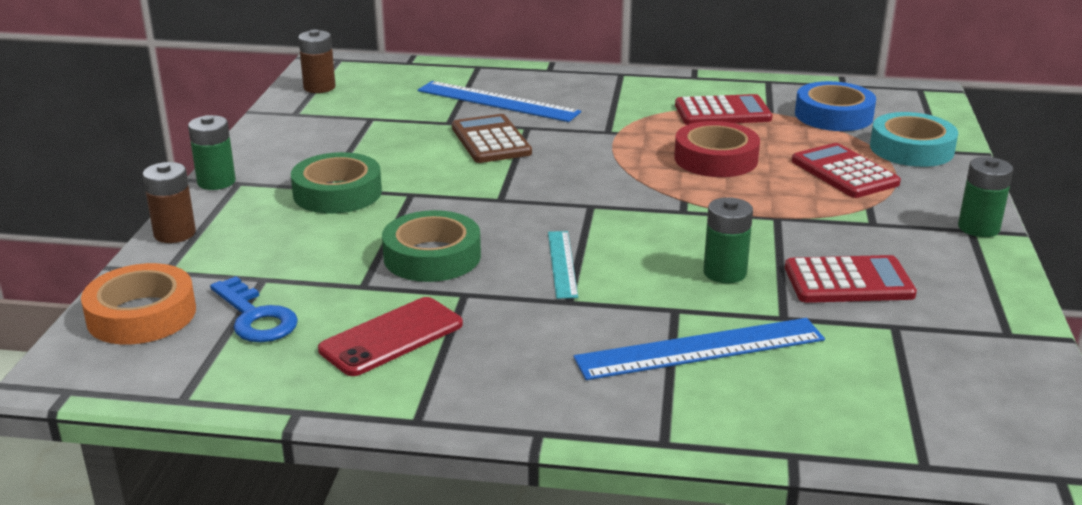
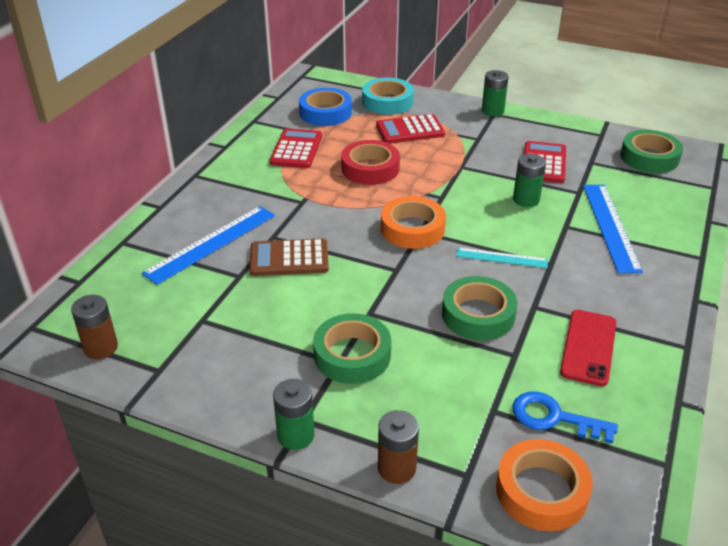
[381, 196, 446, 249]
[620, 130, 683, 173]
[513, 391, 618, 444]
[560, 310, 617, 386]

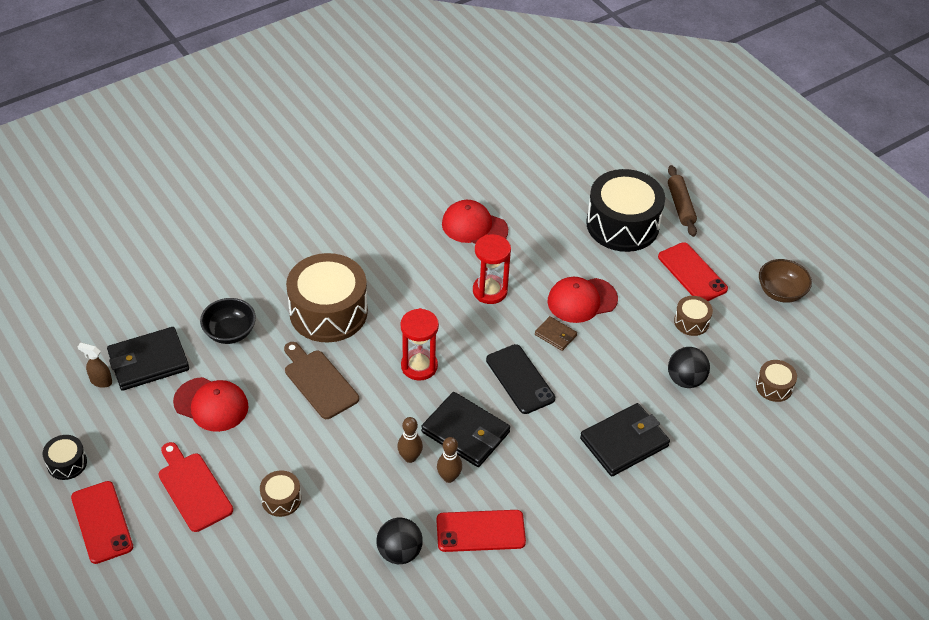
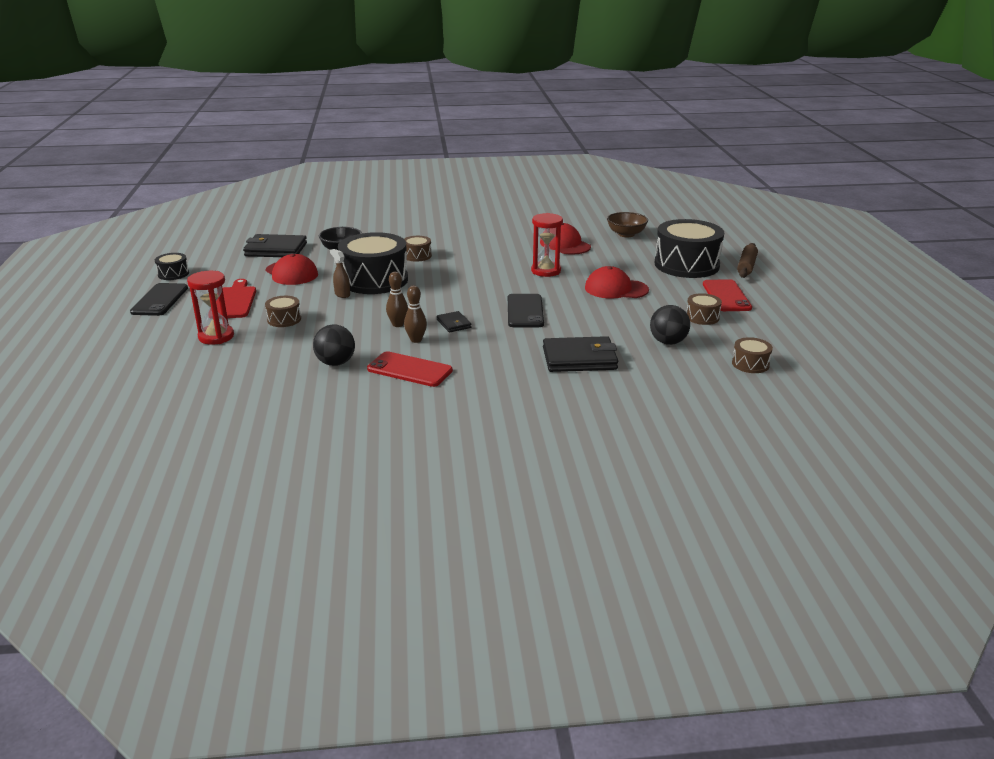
[535, 316, 577, 351] (first image)
[330, 249, 350, 298]
[187, 271, 234, 345]
[607, 212, 648, 237]
[338, 232, 408, 294]
[130, 283, 188, 316]
[404, 236, 432, 262]
[437, 311, 471, 332]

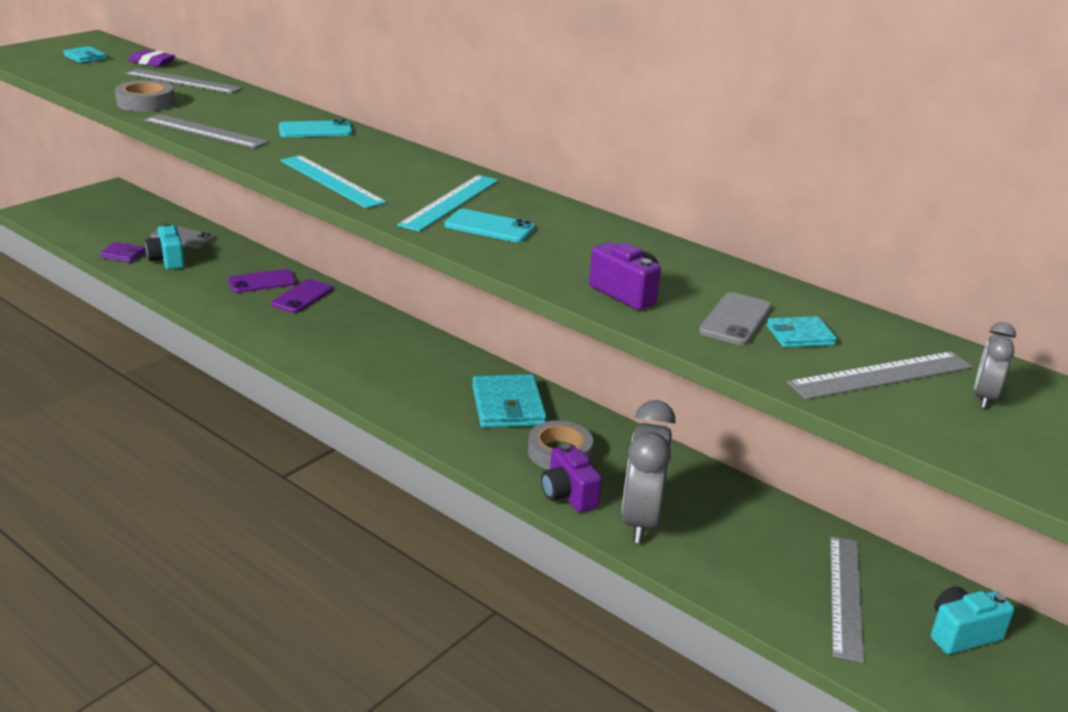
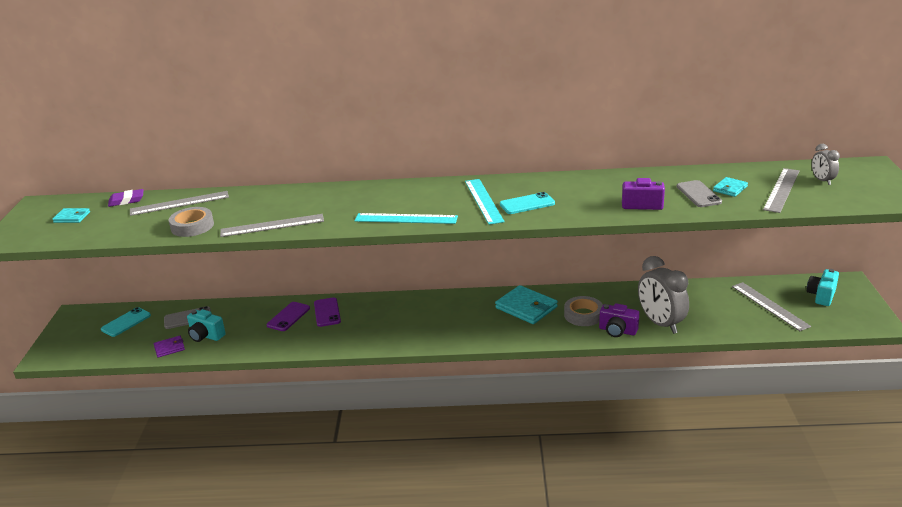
[101, 307, 151, 337]

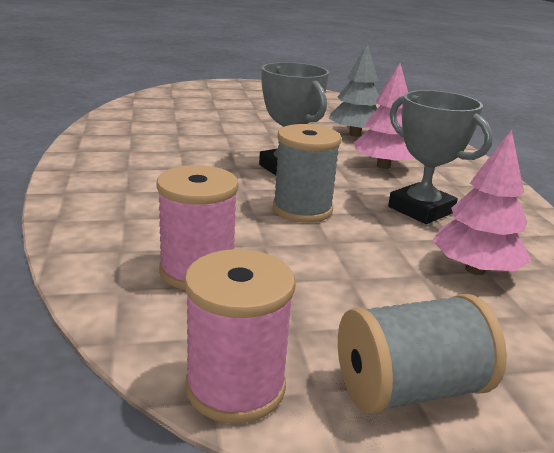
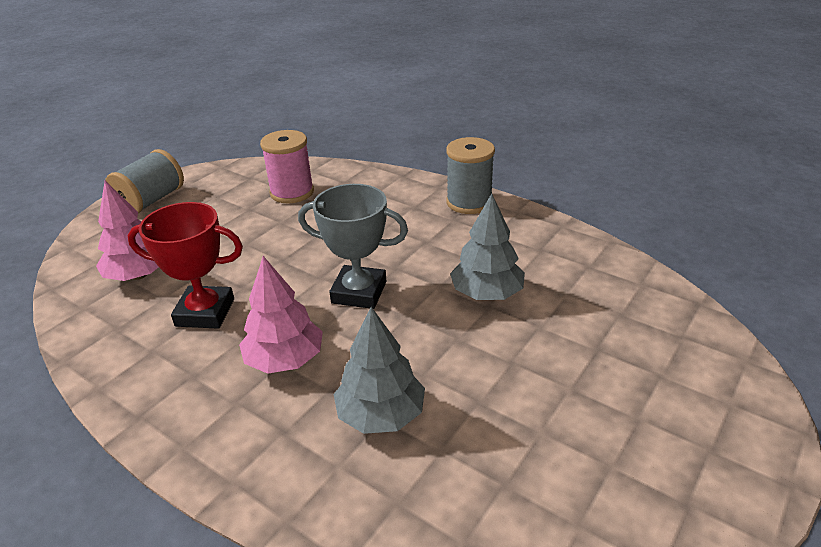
[184, 249, 296, 423] (first image)
[450, 194, 525, 300]
[446, 137, 495, 214]
[127, 202, 243, 329]

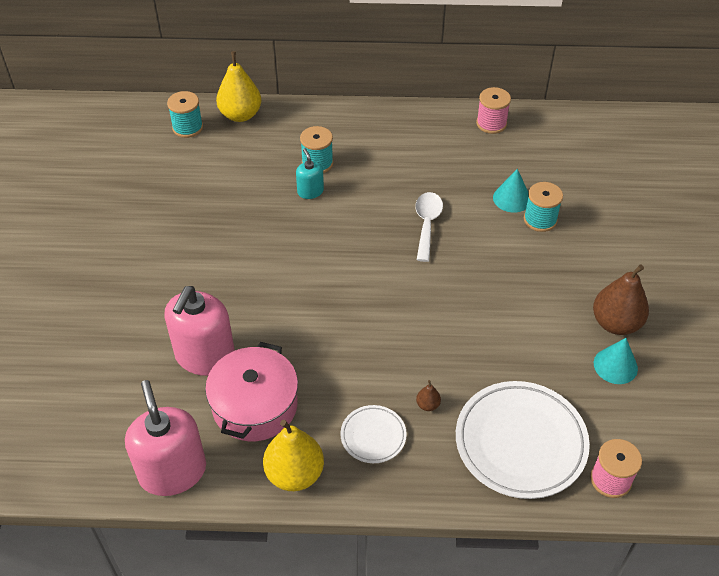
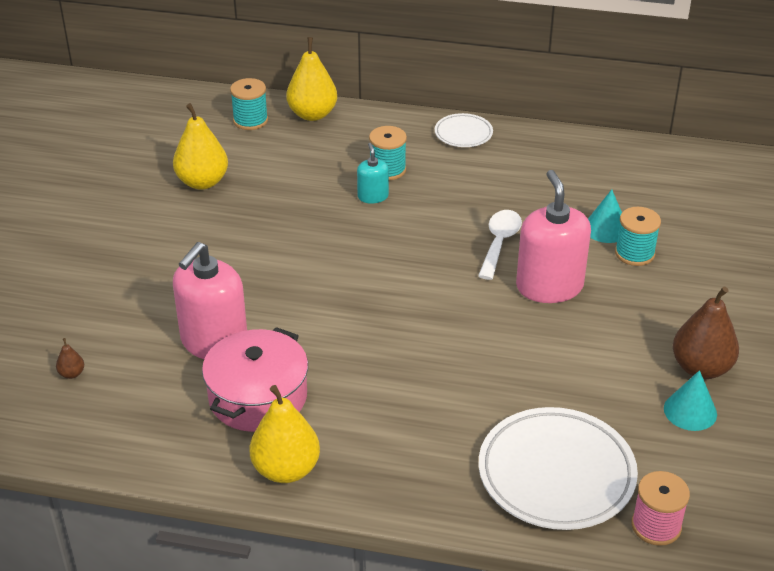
[476, 87, 511, 134] (first image)
[173, 103, 228, 190]
[516, 170, 591, 303]
[435, 113, 493, 147]
[56, 338, 84, 379]

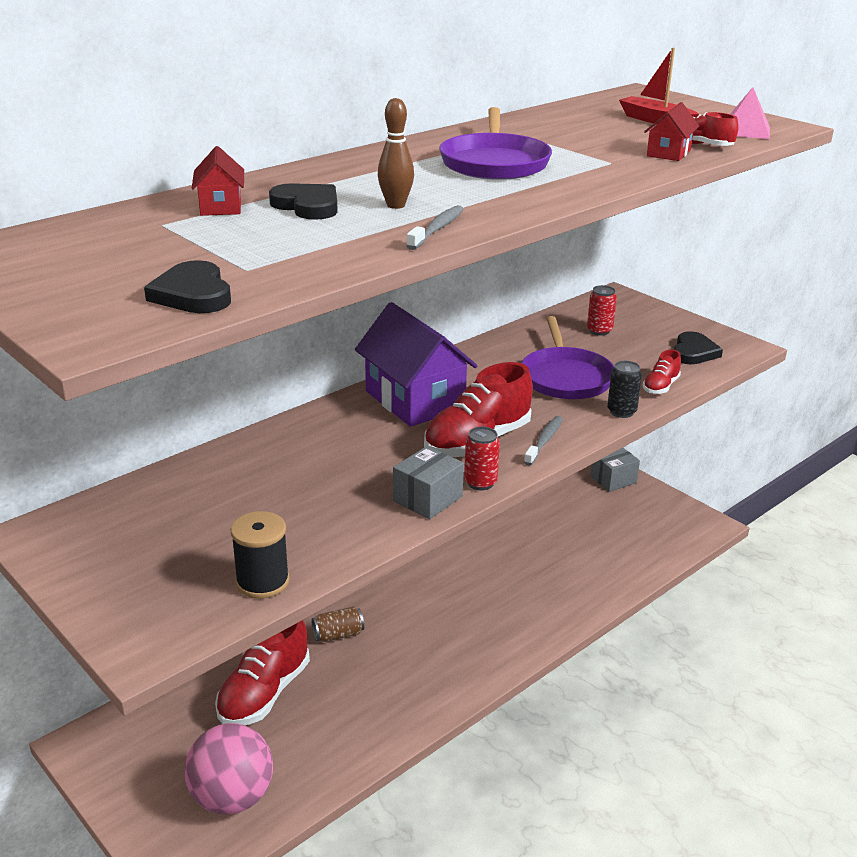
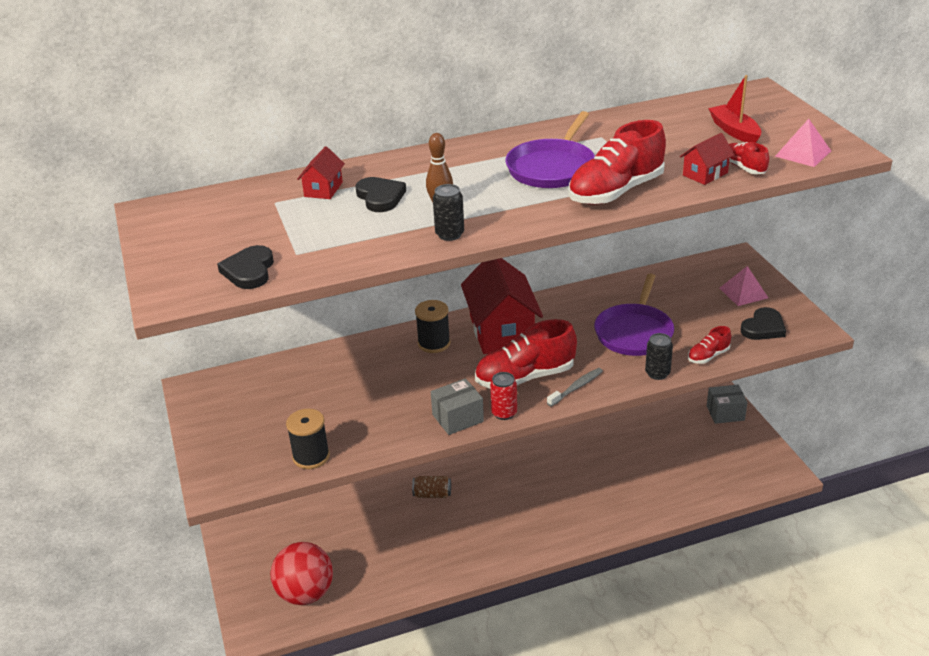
[587, 285, 617, 335] (first image)
[415, 300, 450, 353]
[720, 266, 768, 306]
[568, 120, 666, 205]
[433, 184, 464, 241]
[270, 542, 333, 605]
[461, 258, 543, 354]

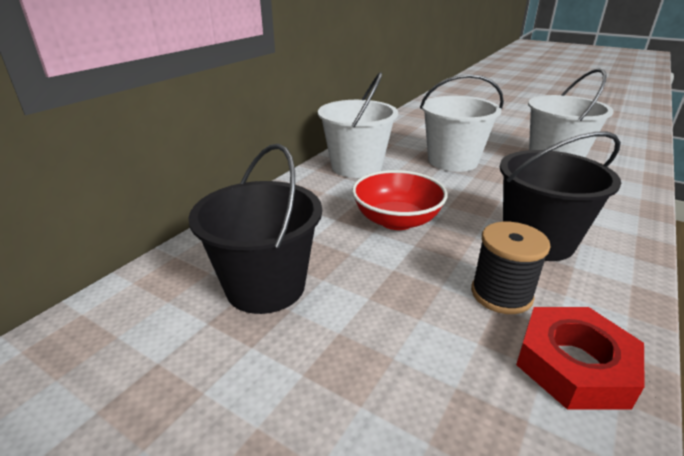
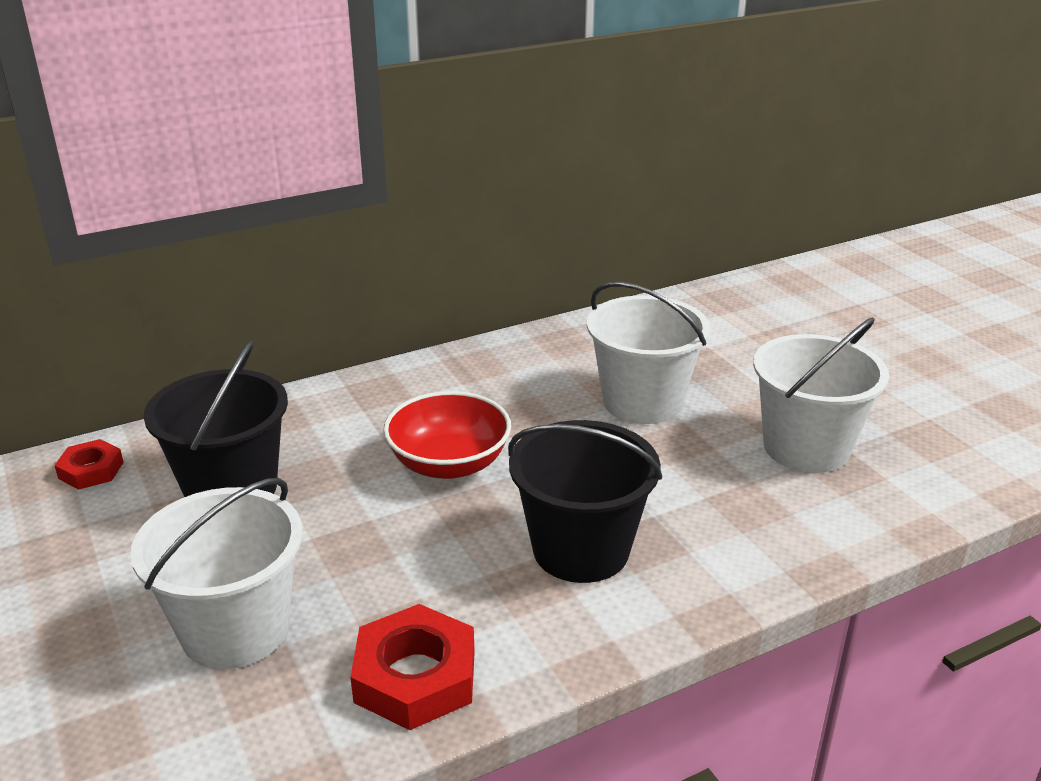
[471, 222, 550, 314] (first image)
[54, 439, 124, 490]
[130, 478, 303, 669]

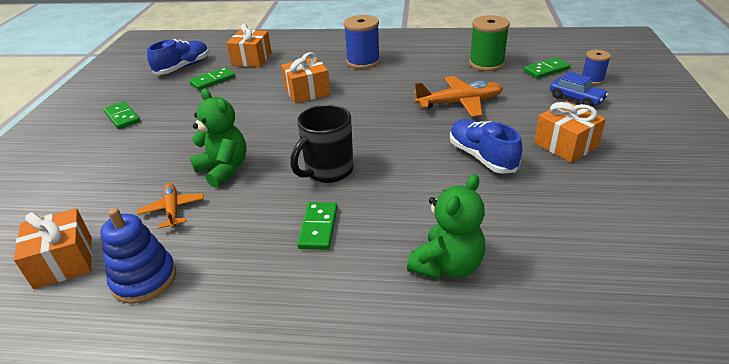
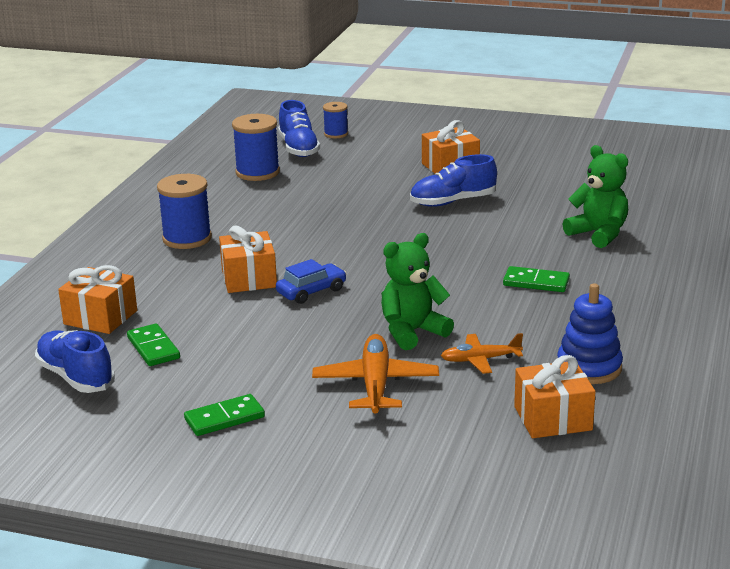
[290, 105, 353, 183] (first image)
[312, 334, 439, 414]
[276, 259, 347, 304]
[278, 100, 320, 157]
[232, 114, 280, 181]

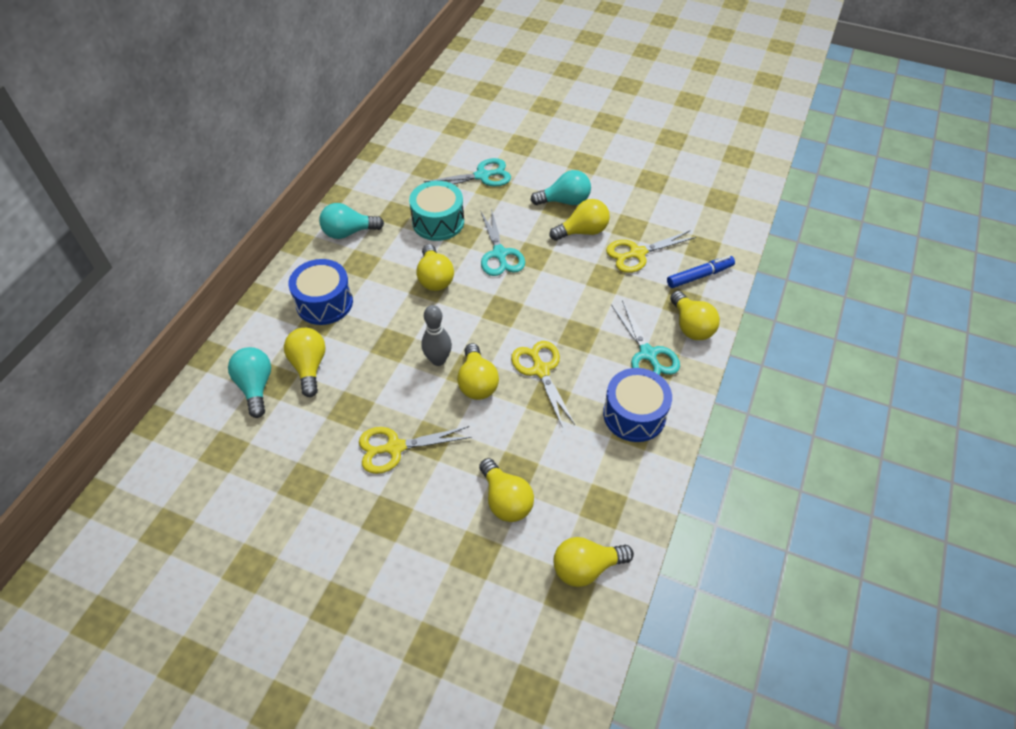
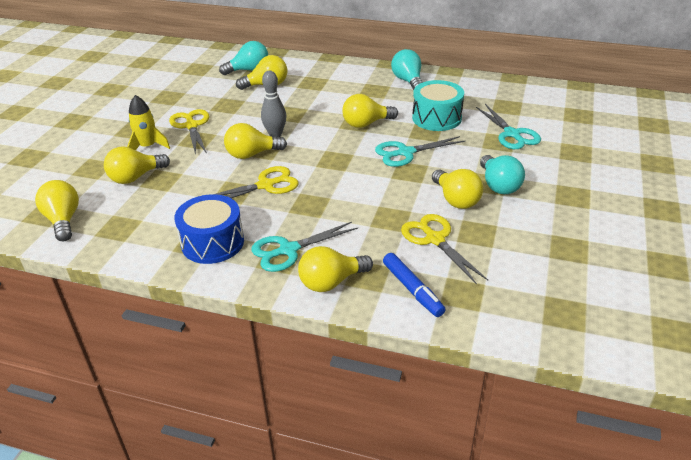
[289, 259, 353, 325] (first image)
[127, 95, 170, 150]

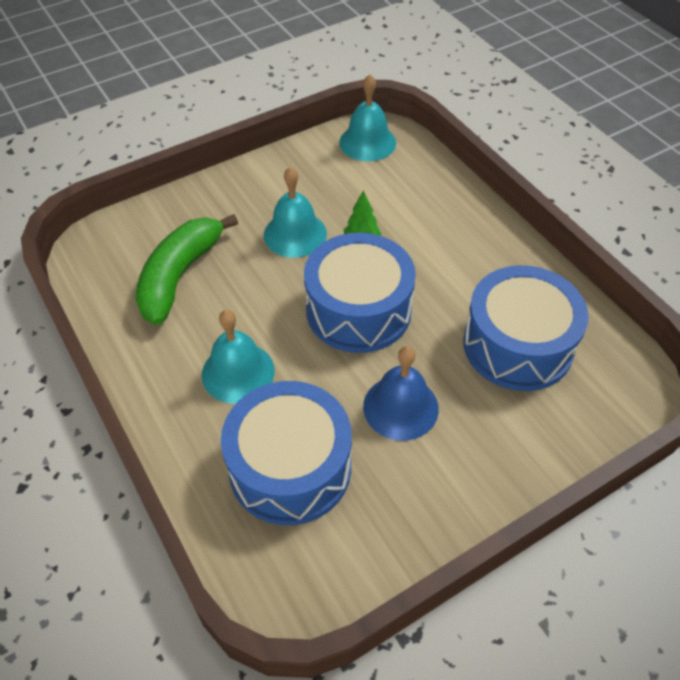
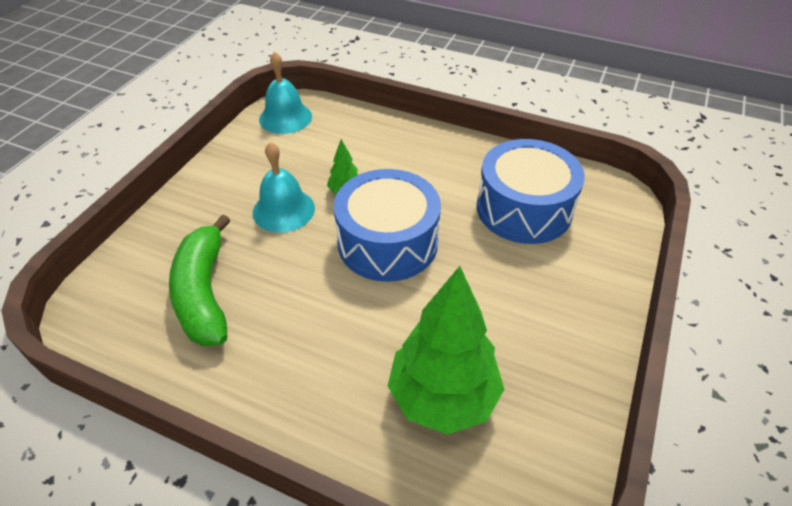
[202, 310, 275, 404] (first image)
[363, 346, 439, 441] (first image)
[388, 266, 504, 434]

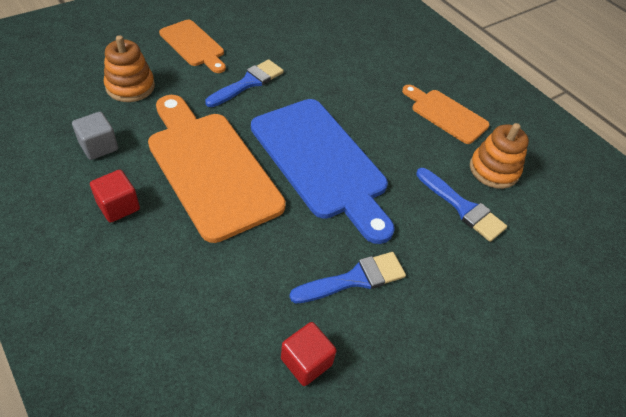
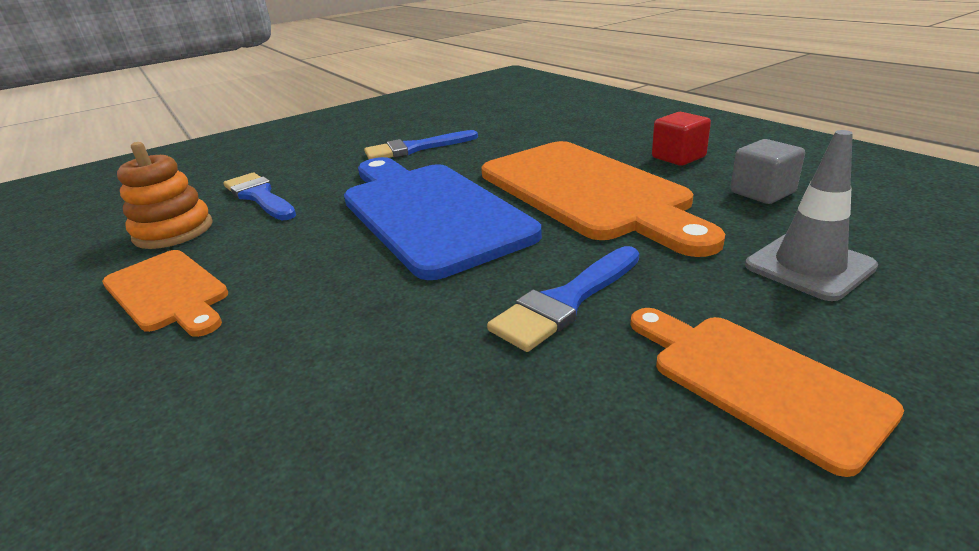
[281, 322, 337, 386] (first image)
[745, 130, 878, 301]

